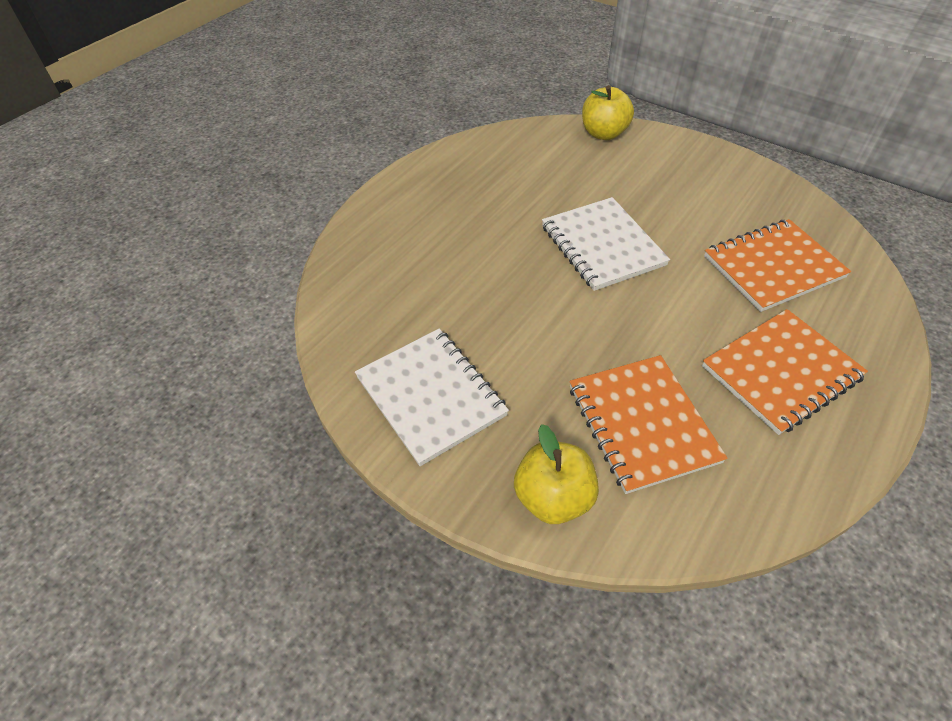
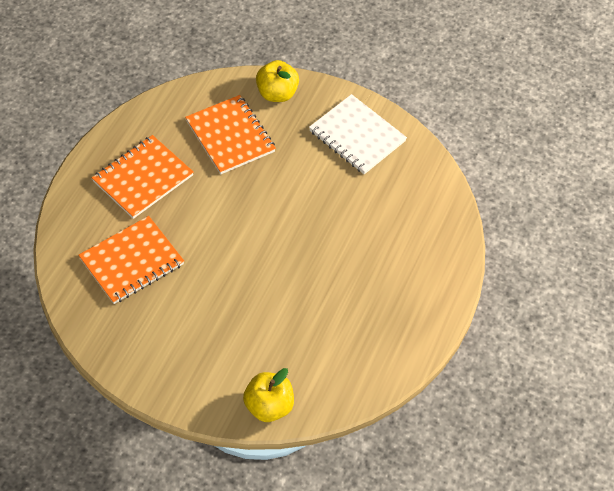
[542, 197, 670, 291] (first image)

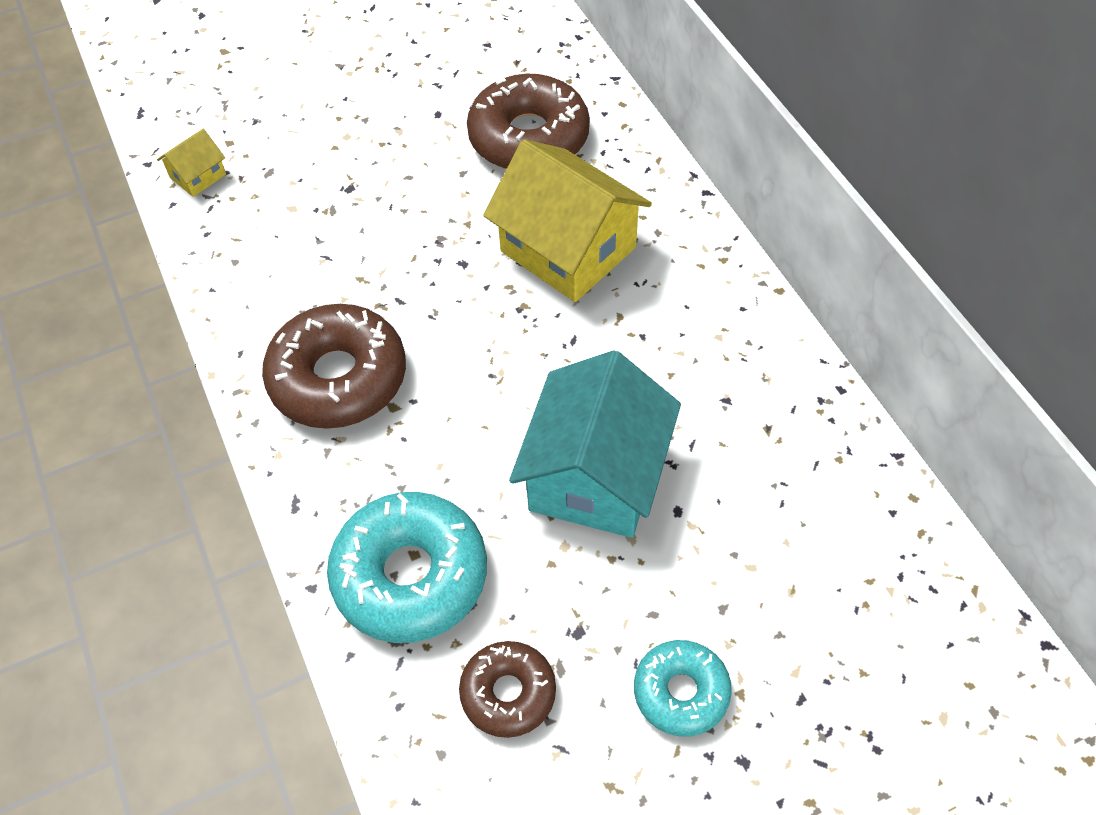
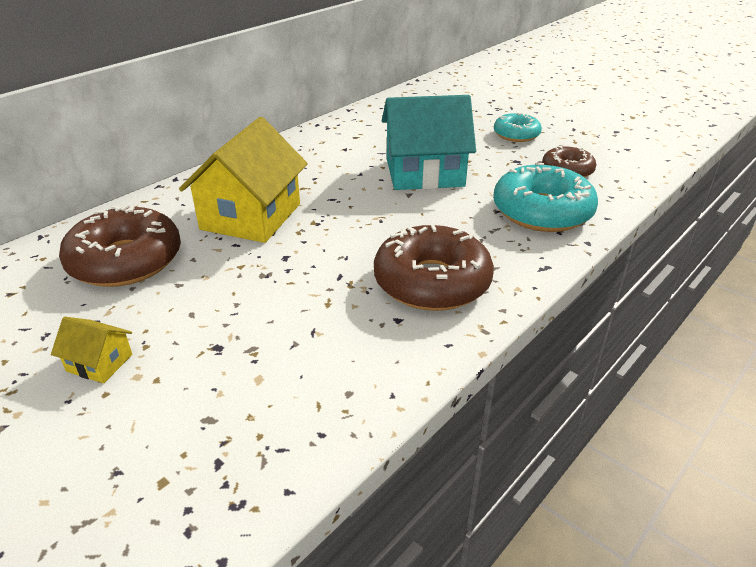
[51, 317, 132, 383]

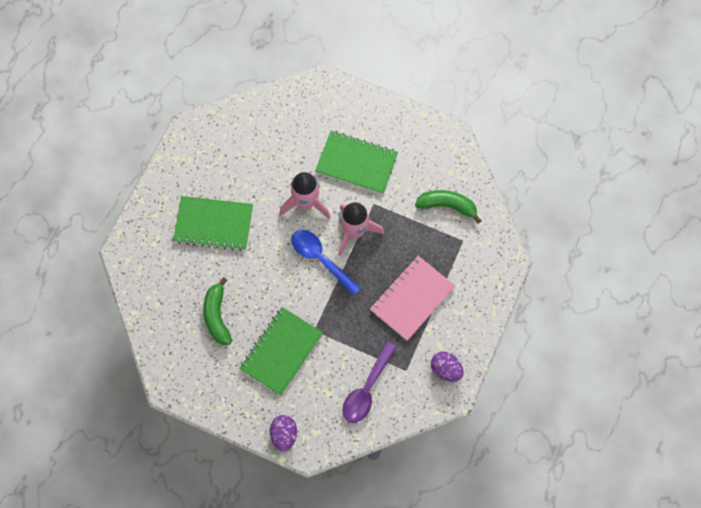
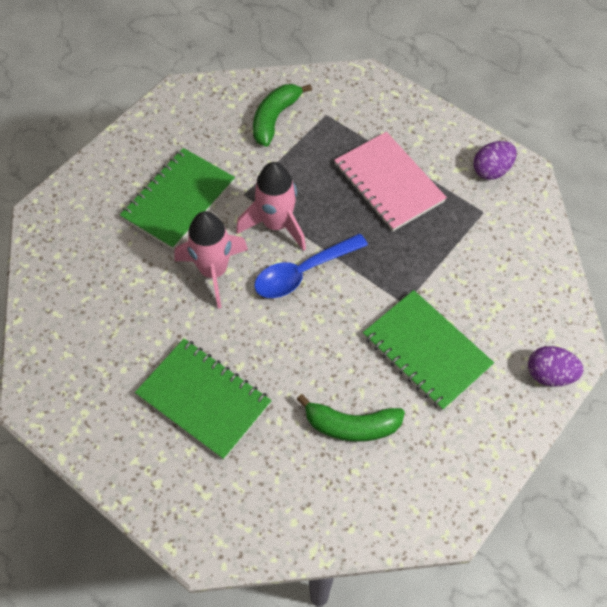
[342, 342, 397, 423] (first image)
[135, 339, 272, 460]

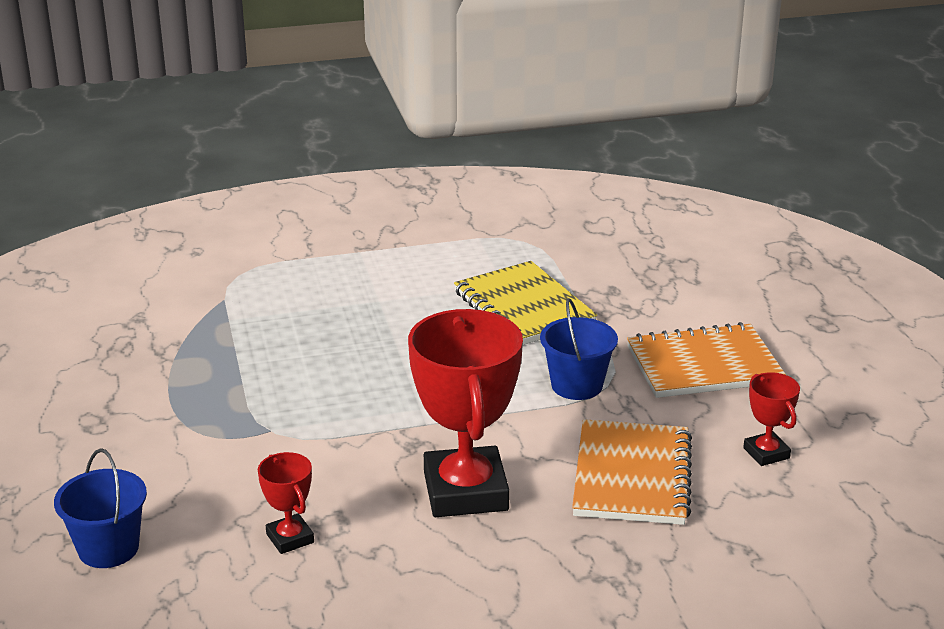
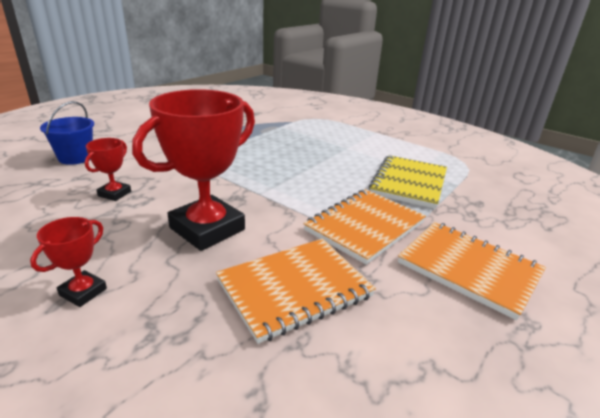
[30, 217, 107, 307]
[303, 189, 426, 265]

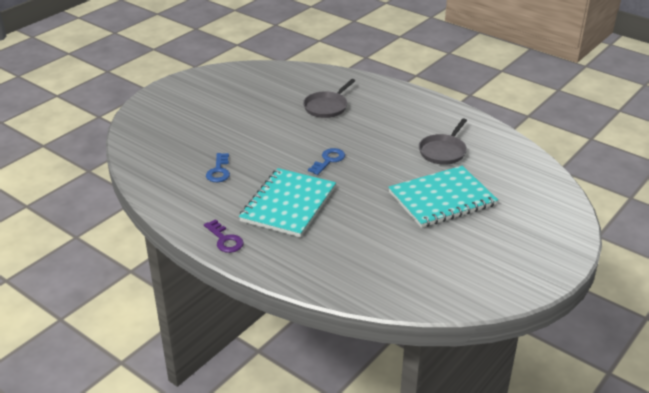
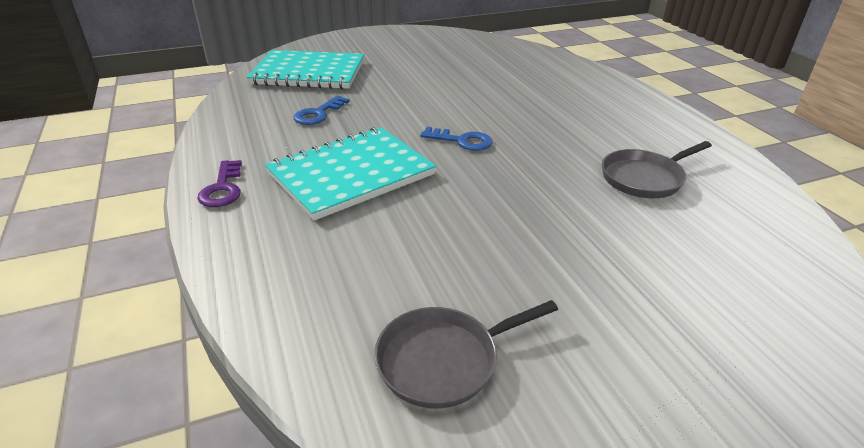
[374, 300, 558, 409]
[246, 50, 364, 89]
[421, 127, 493, 151]

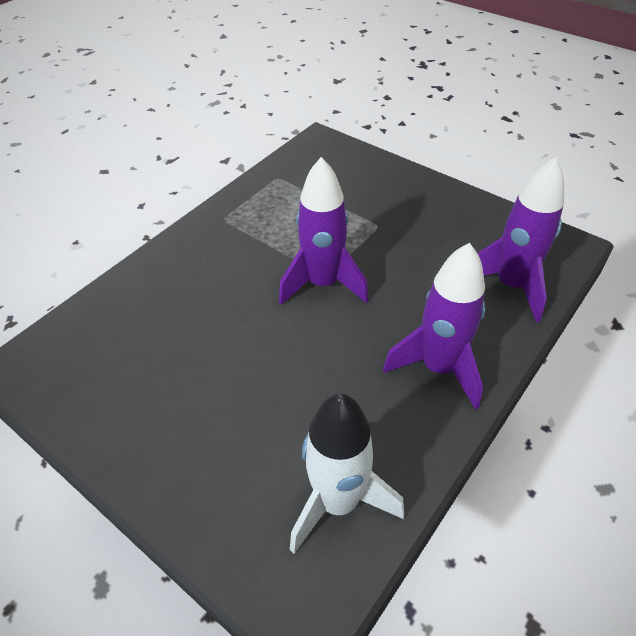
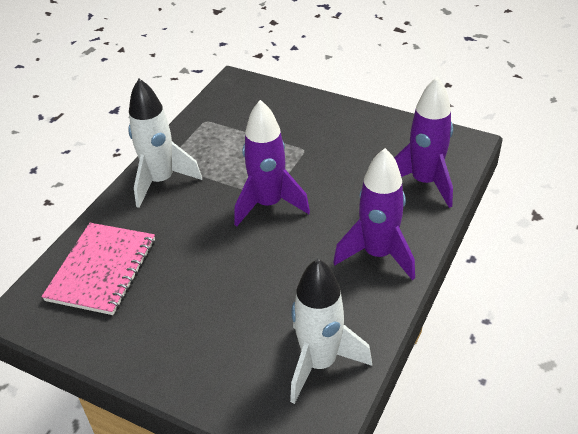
[42, 223, 155, 315]
[128, 79, 202, 208]

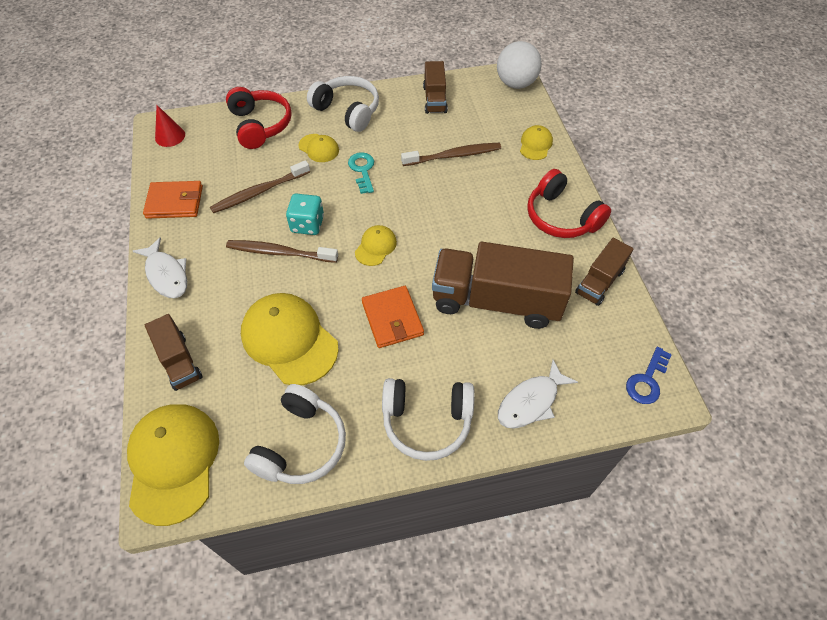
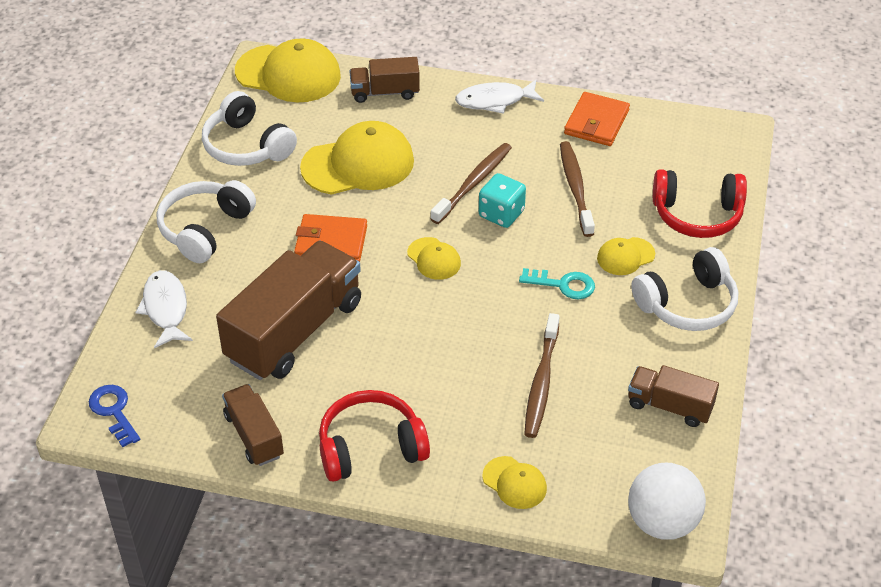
[155, 105, 185, 147] (first image)

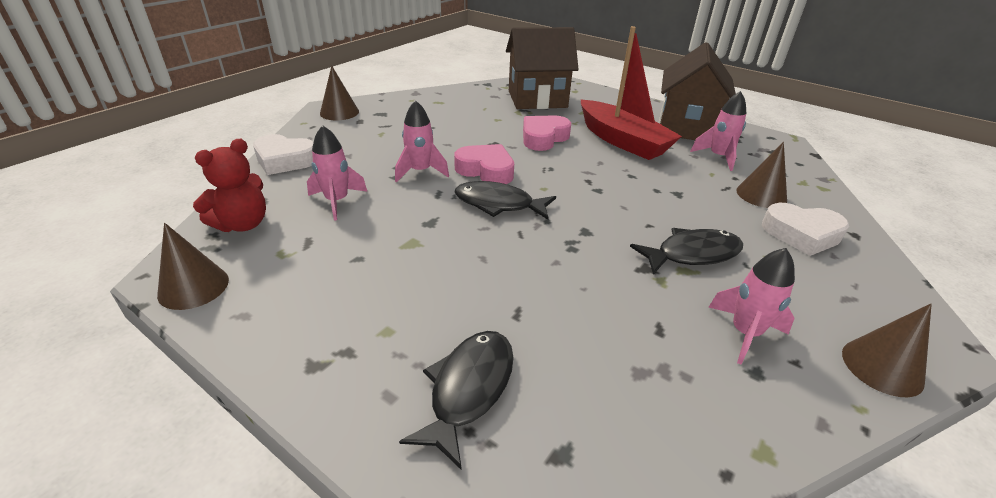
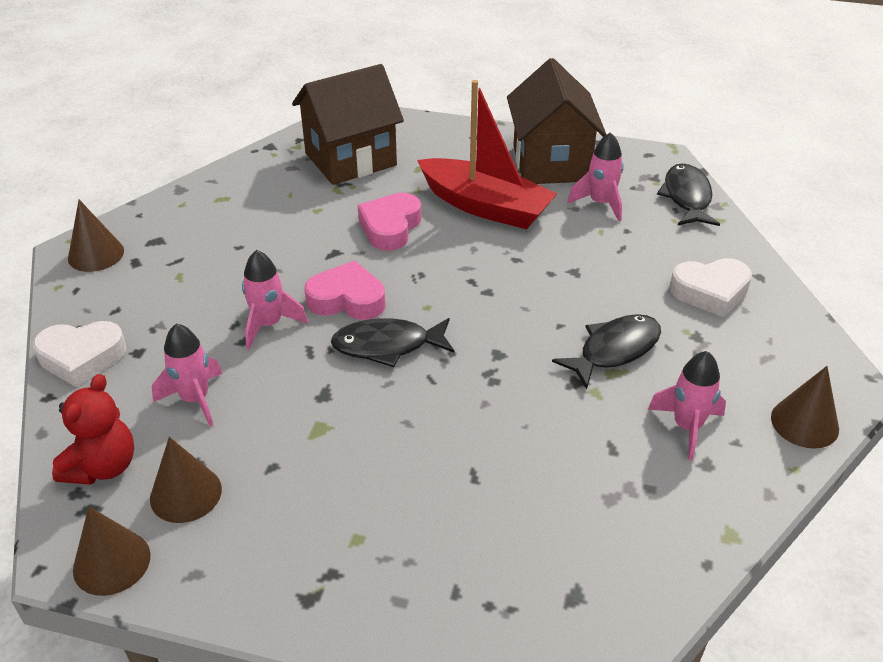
[657, 163, 720, 226]
[150, 437, 222, 523]

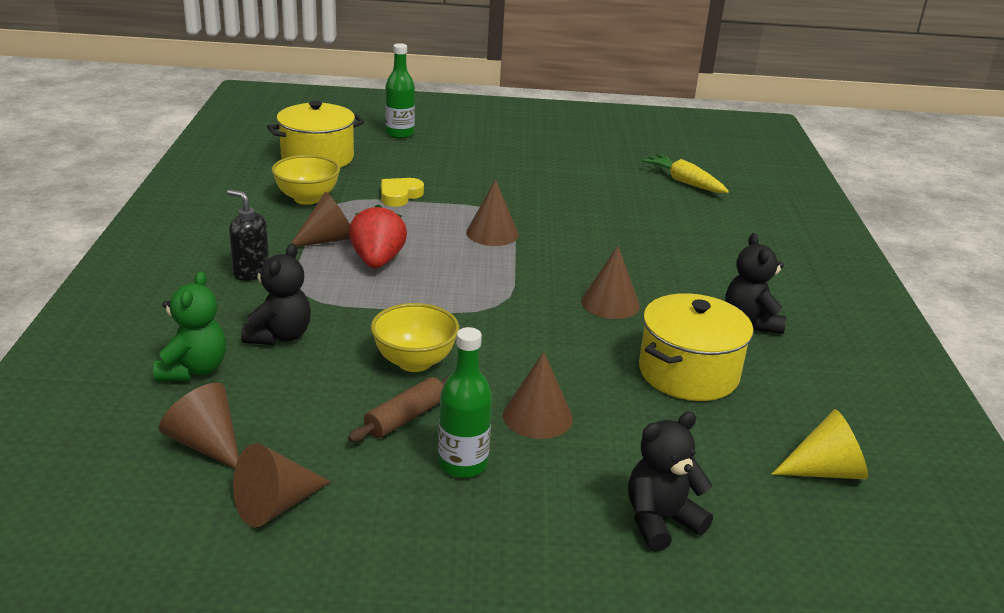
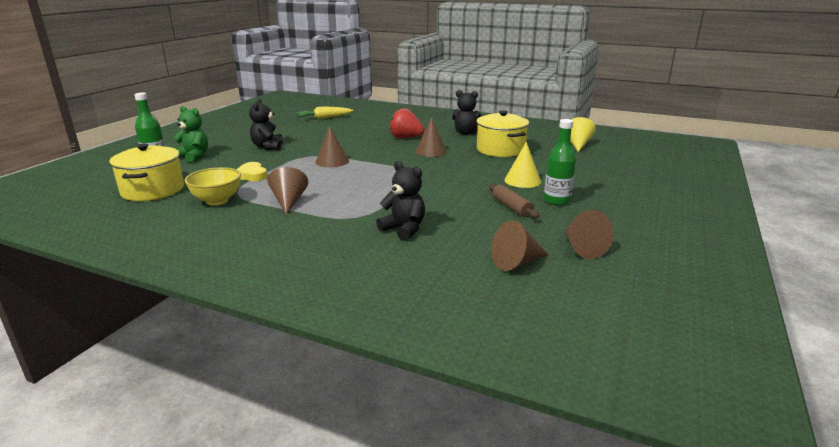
[227, 190, 269, 281] (first image)
[371, 303, 459, 372] (first image)
[173, 106, 208, 162]
[389, 108, 424, 138]
[249, 99, 283, 150]
[504, 142, 541, 188]

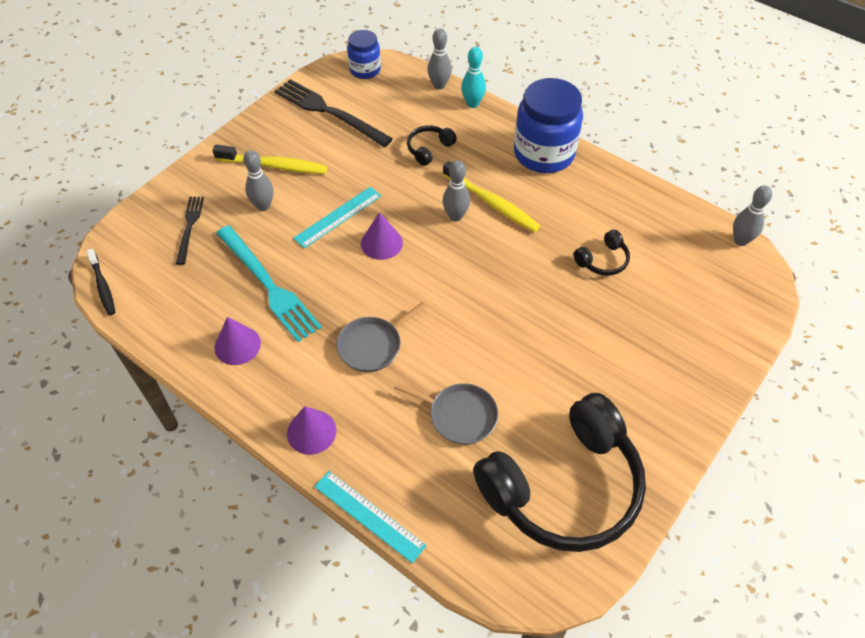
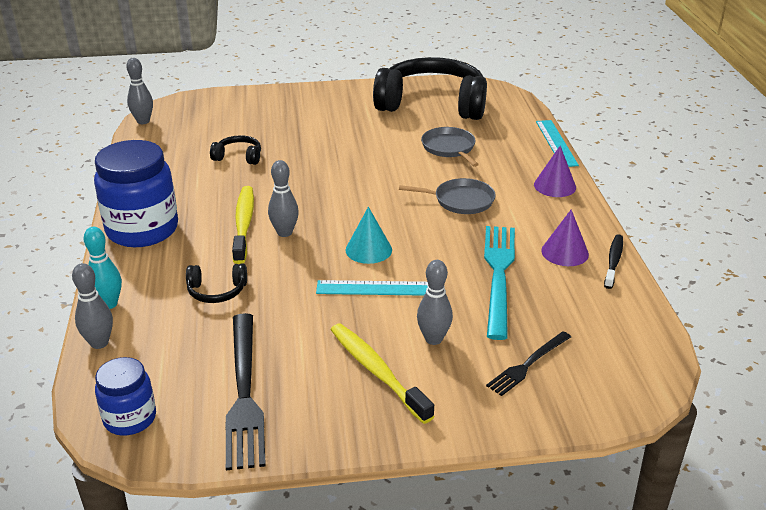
[604, 234, 623, 289]
[346, 207, 392, 264]

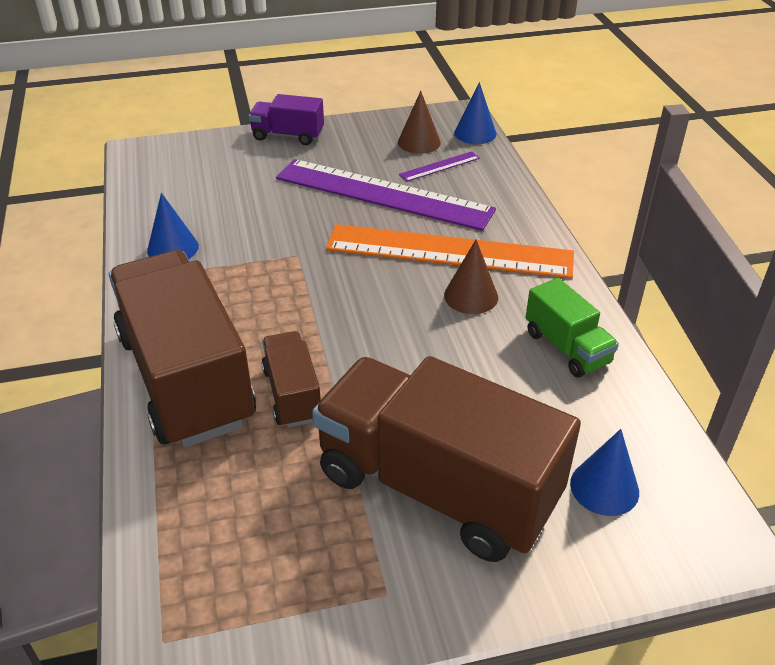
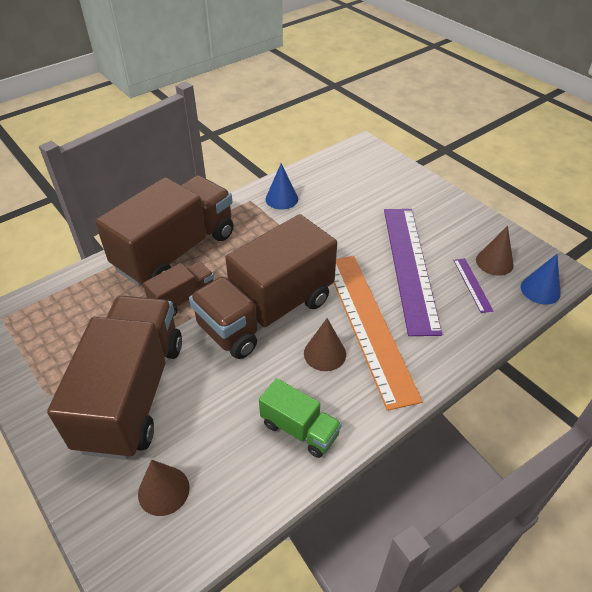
[249, 94, 324, 145] (first image)
[189, 214, 337, 359]
[138, 460, 190, 516]
[453, 258, 493, 313]
[259, 378, 342, 458]

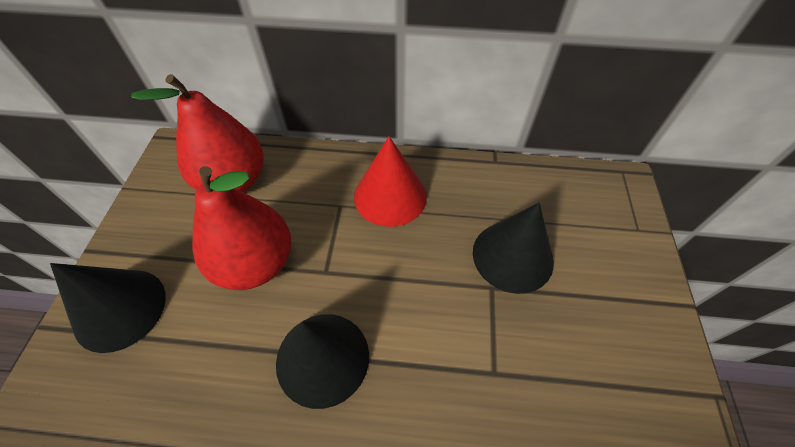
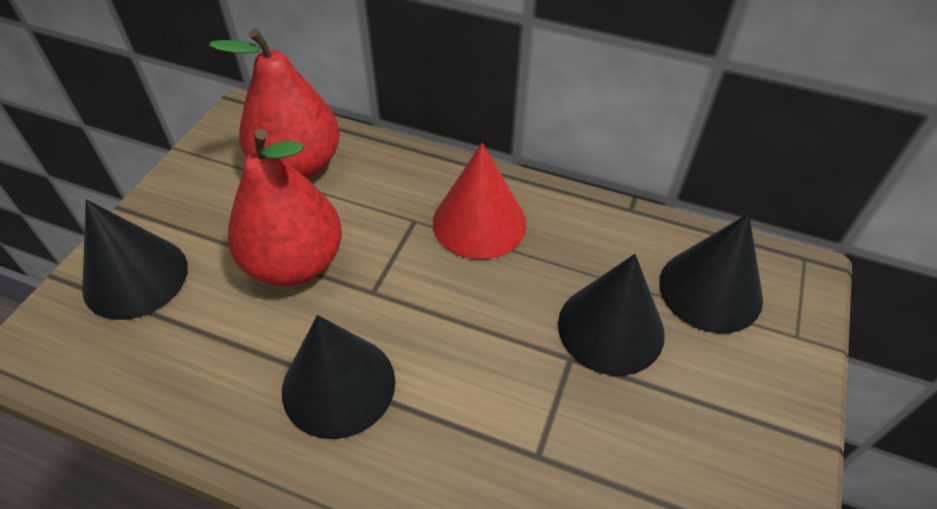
[660, 213, 763, 333]

